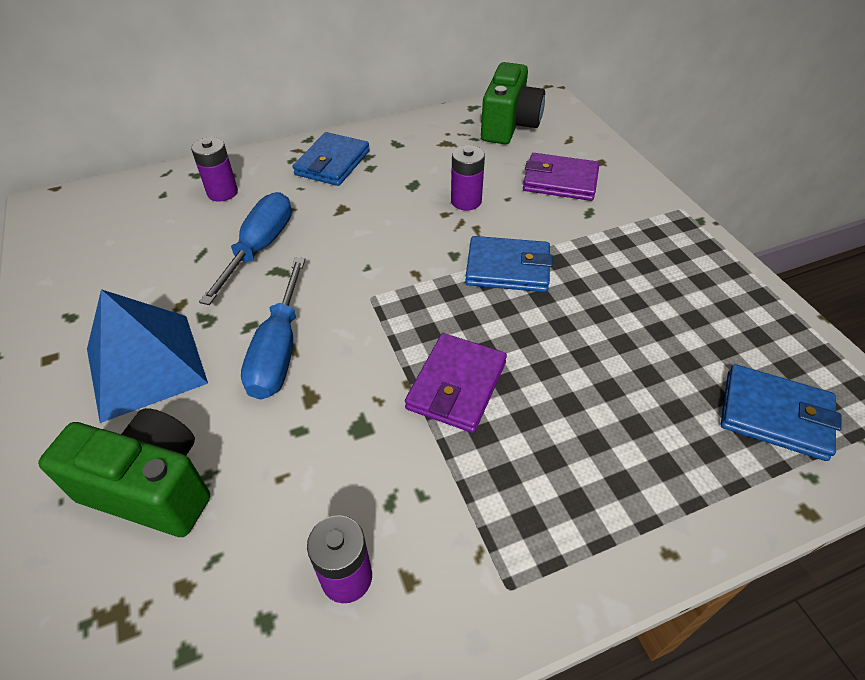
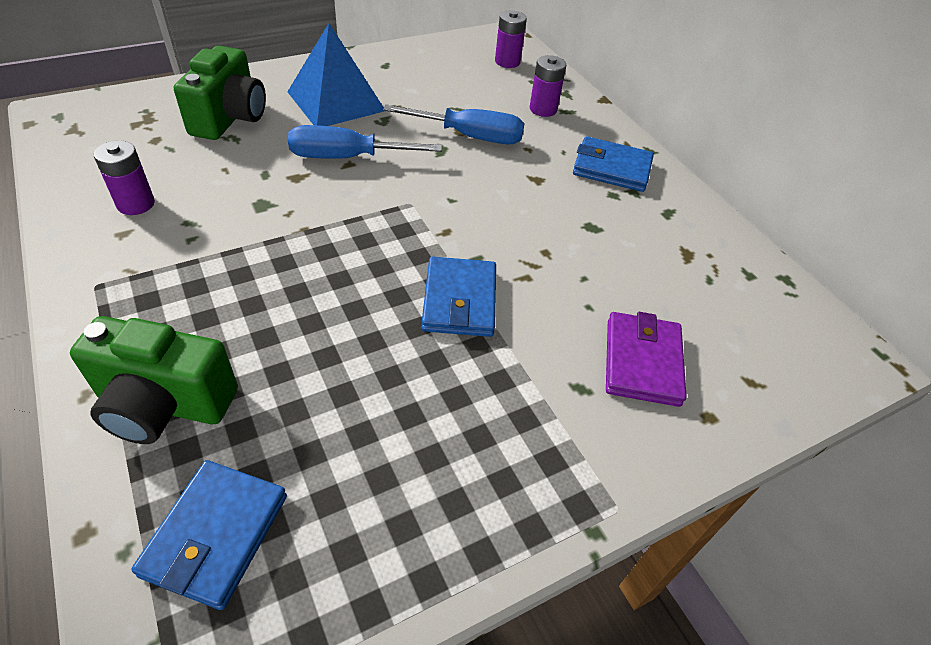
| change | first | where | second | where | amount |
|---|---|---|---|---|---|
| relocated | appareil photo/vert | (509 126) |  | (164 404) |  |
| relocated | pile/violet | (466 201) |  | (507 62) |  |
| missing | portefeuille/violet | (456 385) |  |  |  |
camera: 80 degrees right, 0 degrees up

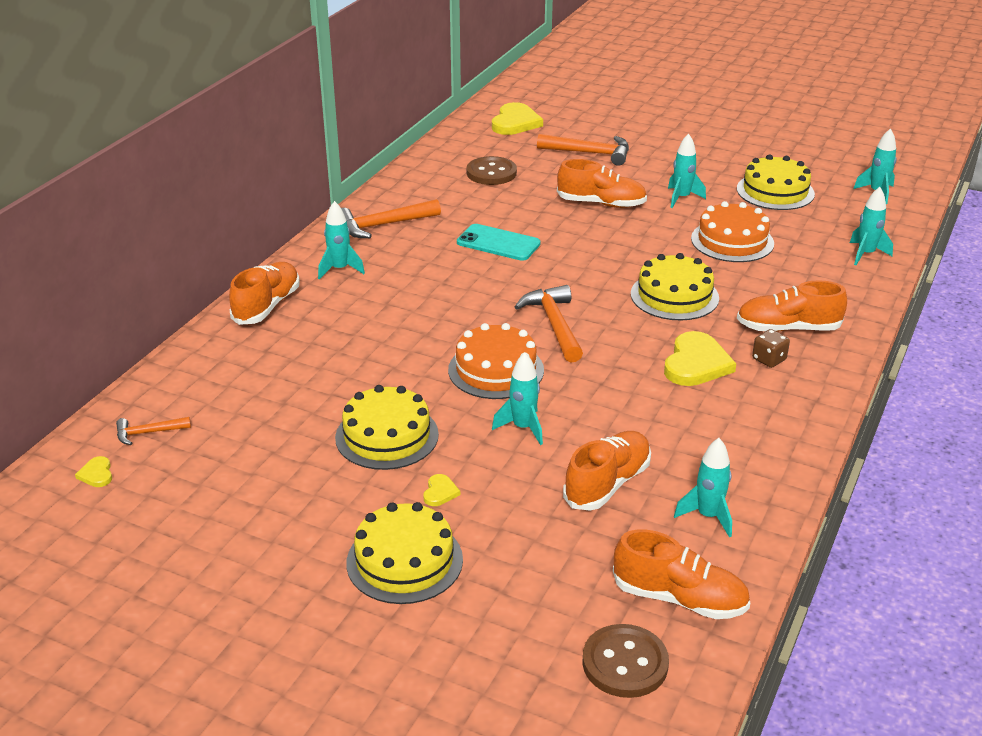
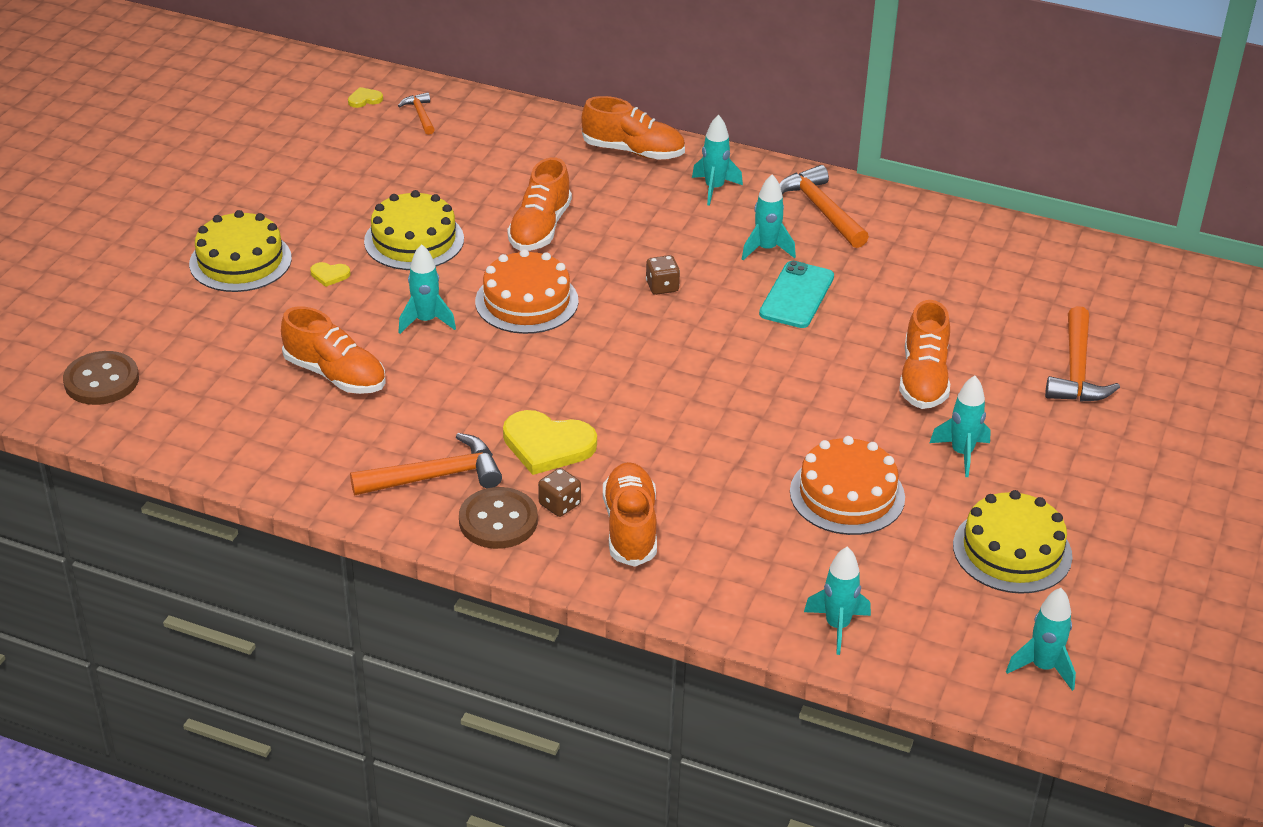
| change | first | where | second | where | amount |
|---|---|---|---|---|---|
| missing | cœur/jaune | (515 122) |  |  |  |
| relocated | bouton/marron | (491 173) |  | (498 521) |  |
| missing | gâteau/jaune | (674 296) |  |  |  |
| relocated | marteau/orange | (554 325) |  | (435 476) |  |
| relocated | fusée/turquoise | (708 516) |  | (766 249) |  |
| relocated | chaussure/orange | (679 598) |  | (540 228) |  |
| appeared |  |  | dé/marron | (662 287) |  |
camera: 85 degrees right, 5 degrees up

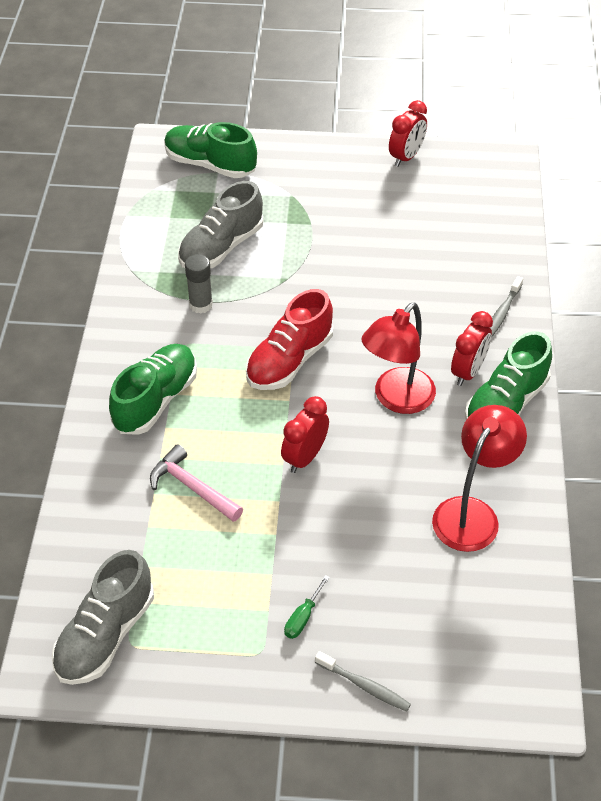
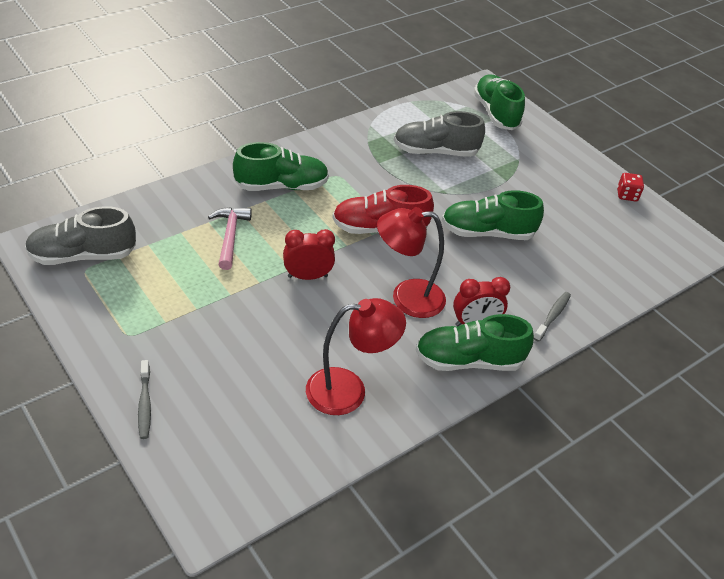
| change | first | where | second | where | amount |
|---|---|---|---|---|---|
| exchanged | réveil/rouge | (406 157) | dé/rouge | (627 195) |  |
| missing | bâton de colle/gris | (201 305) |  |  |  |
| spun | brosse à dents/gris | (502 312) |  | (552 316) | 135 degrees clockwise |
| missing | tournevis/vert | (303 617) |  |  |  |
| appeared |  |  | chaussure/vert | (487 233) |  |
camera: 45 degrees right, 5 degrees down

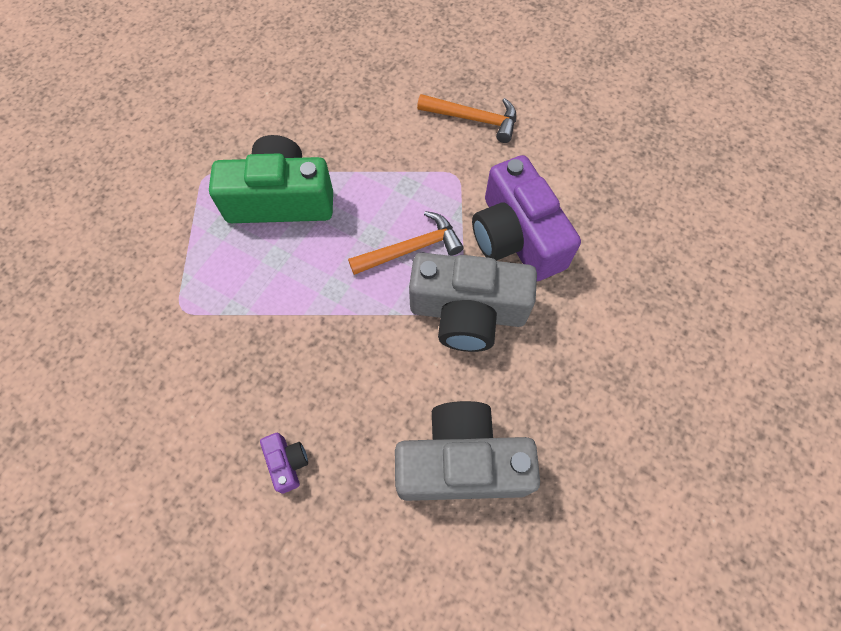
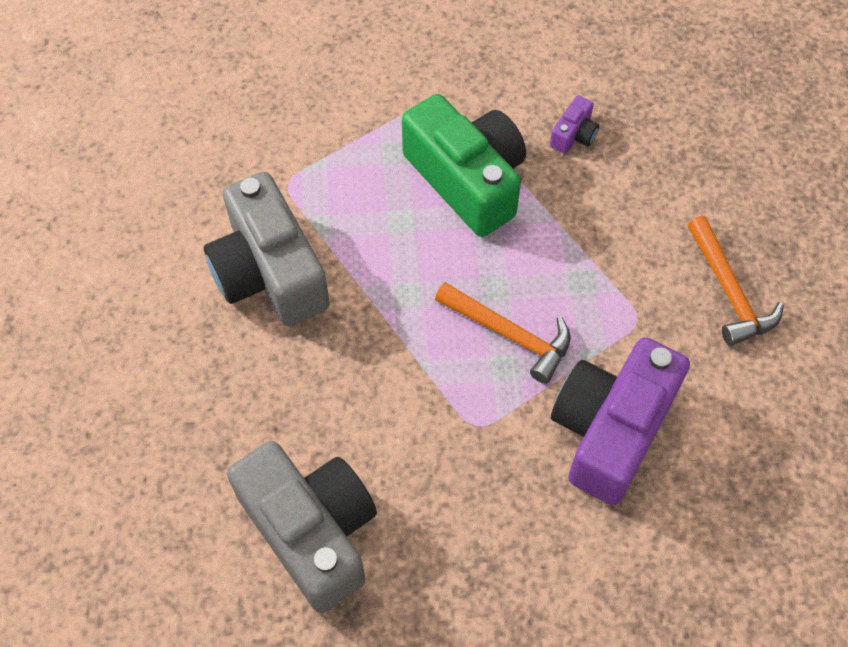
| change | first | where | second | where | amount |
|---|---|---|---|---|---|
| relocated | appareil photo/gris | (467 312) |  | (269 272) |  |
| relocated | appareil photo/violet | (287 463) |  | (574 135) |  |
camera: 55 degrees right, 5 degrees down

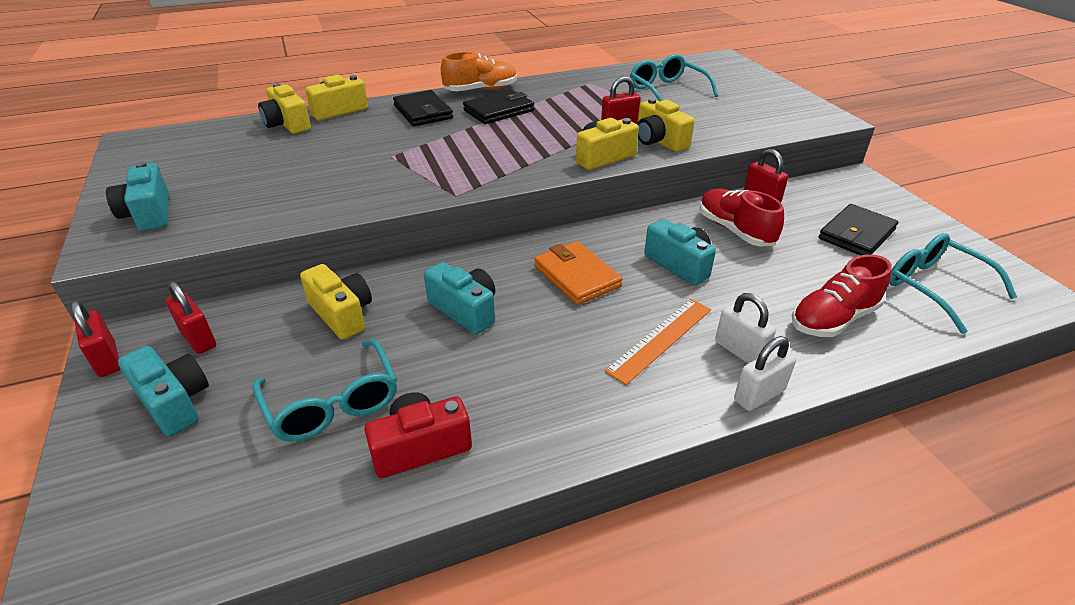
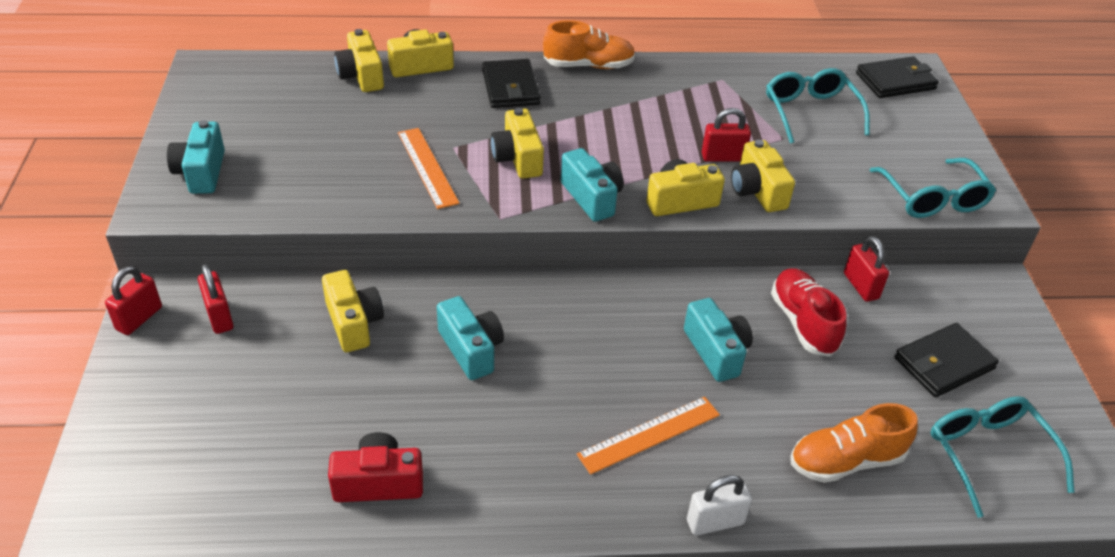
| change | first | where | second | where | amount |
|---|---|---|---|---|---|
| relocated | portefeuille/noir | (499 111) |  | (895 81) |  |
| missing | portefeuille/orange | (576 276) |  |  |  |
| colour | chaussure/rouge | (833 319) | chaussure/orange | (846 461) |  |
| missing | cadenas/blanc | (739 351) |  |  |  |
| spun | cadenas/rouge | (107 359) |  | (139 318) | 45 degrees clockwise |
| relocated | lunettes/turquoise | (332 403) |  | (932 198) |  |
| relocated | appareil photo/turquoise | (174 402) |  | (592 197) |  |
| appeared |  |  | appareil photo/jaune | (518 158) |  |
| appeared |  |  | règle/orange | (427 167) |  |
camera: 15 degrees right, 5 degrees up

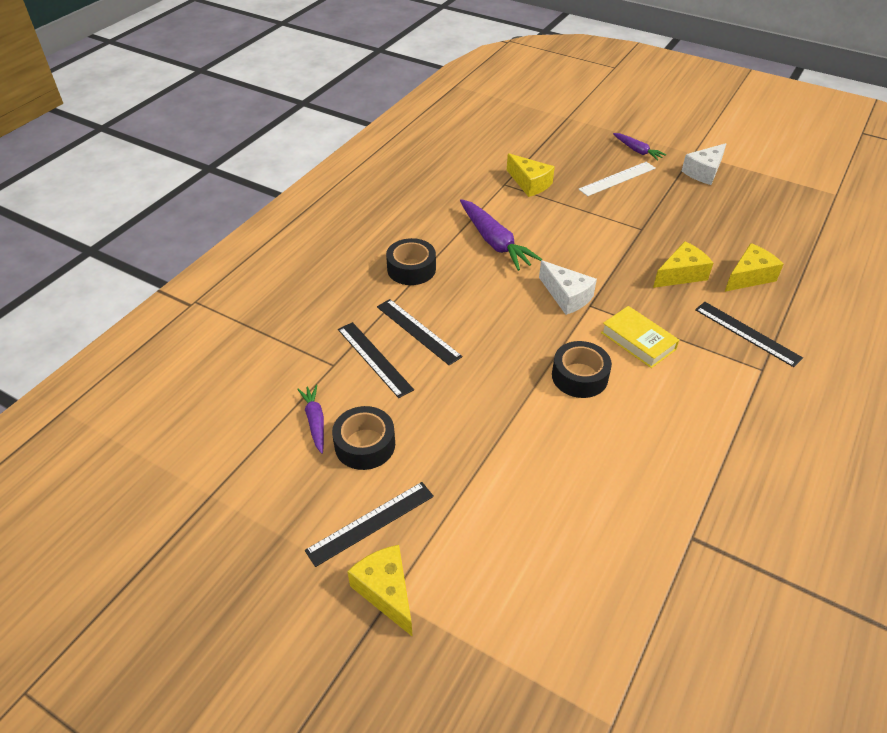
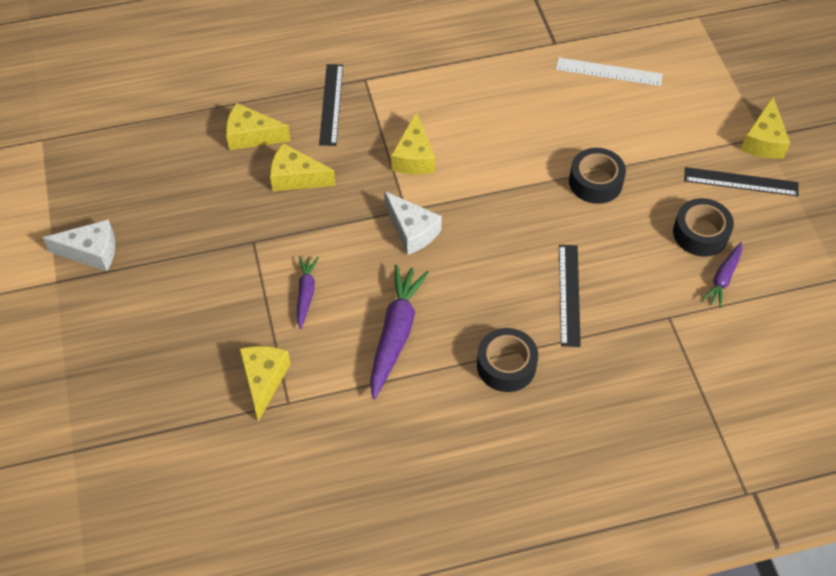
| change | first | where | second | where | amount |
|---|---|---|---|---|---|
| relocated | carotte/violet | (637 151) |  | (306 293) |  |
| relocated | règle/blanc | (617 179) |  | (609 72) |  |
| spun | fromage/blanc | (566 296) |  | (412 231) | 135 degrees clockwise |
| exchanged | livre/jaune | (638 341) | fromage/jaune | (414 157) |  |
| missing | règle/noir | (374 359) |  |  |  |
| relocated | ruban adhésif/noir | (579 376) |  | (595 182) |  |
camera: 135 degrees left, 10 degrees up

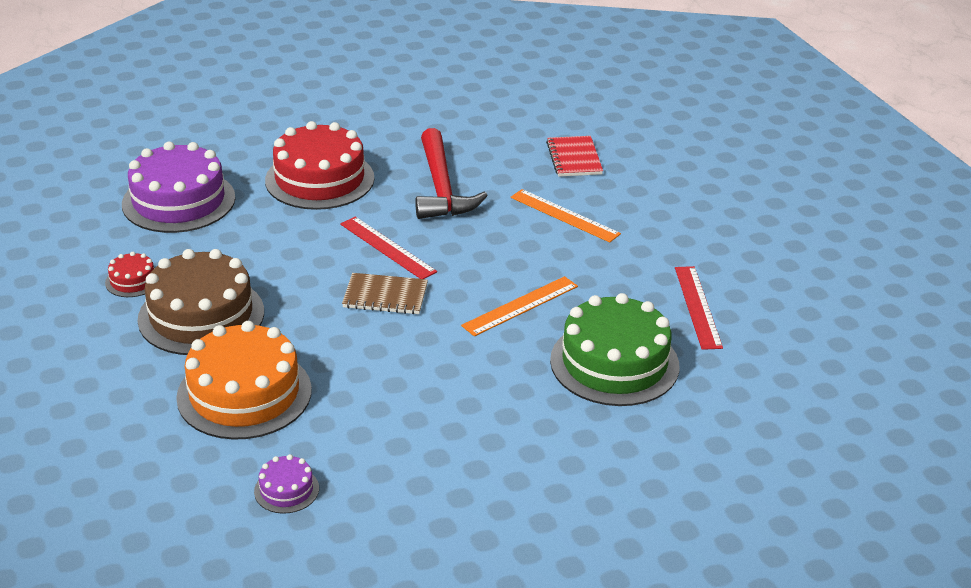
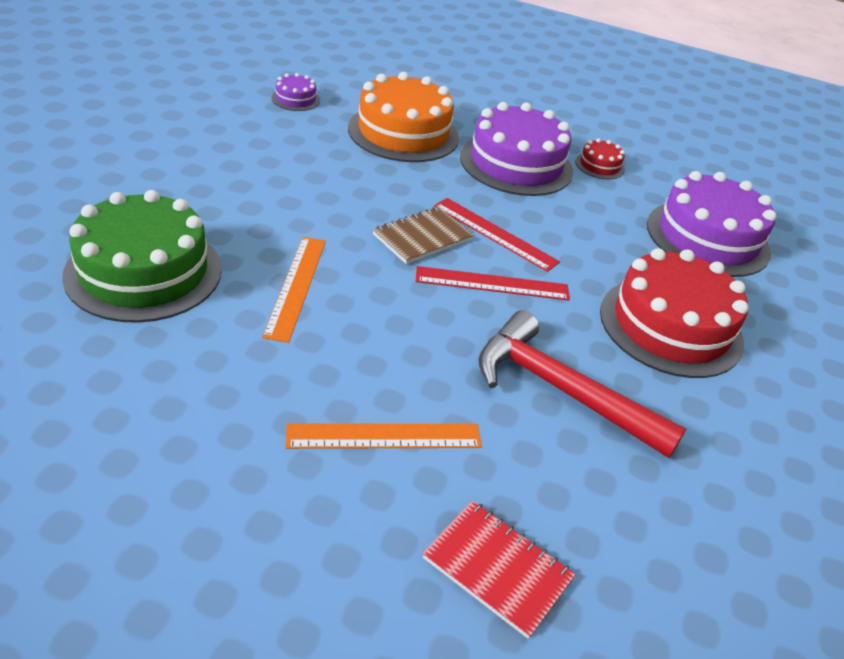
| change | first | where | second | where | amount |
|---|---|---|---|---|---|
| colour | gâteau/marron | (201 315) | gâteau/violet | (516 164) |  |
| relocated | règle/rouge | (698 307) |  | (494 234) |  |
camera: 130 degrees right, 5 degrees up

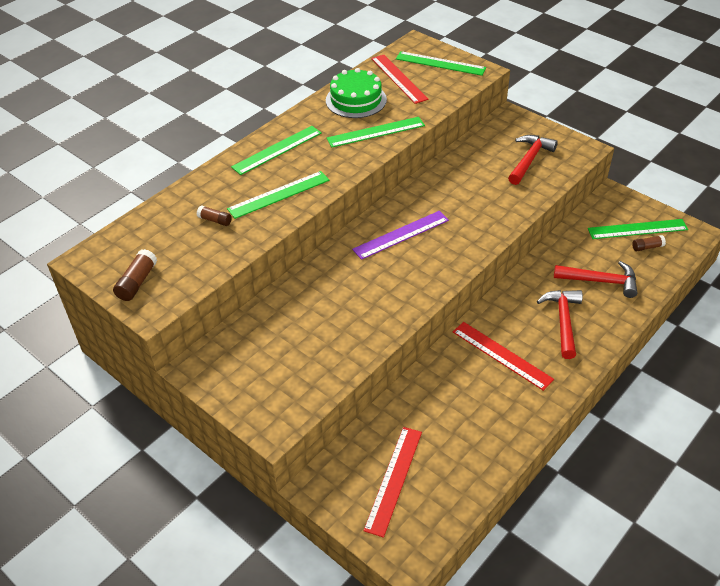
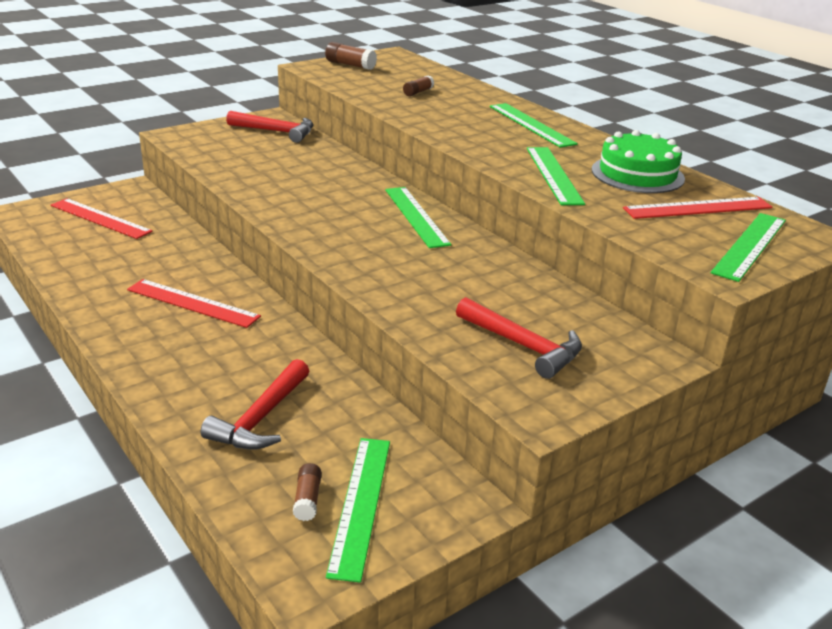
| change | first | where | second | where | amount |
|---|---|---|---|---|---|
| relocated | règle/vert | (279 194) |  | (416 216) |  |
| missing | règle/violet | (401 235) |  |  |  |
| relocated | marteau/rouge | (563 321) |  | (276 132) |  |
| spun | règle/rouge | (501 355) |  | (193 303) | 60 degrees clockwise |
camera: 100 degrees right, 15 degrees down

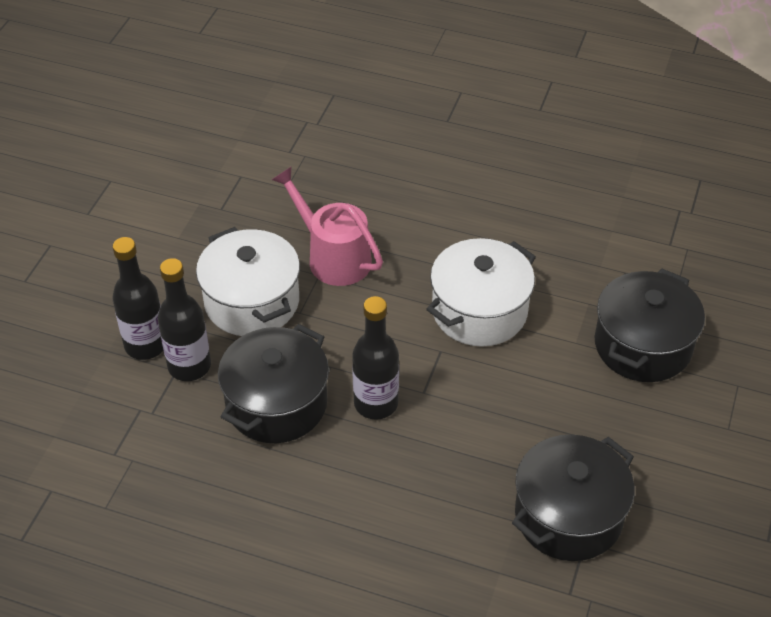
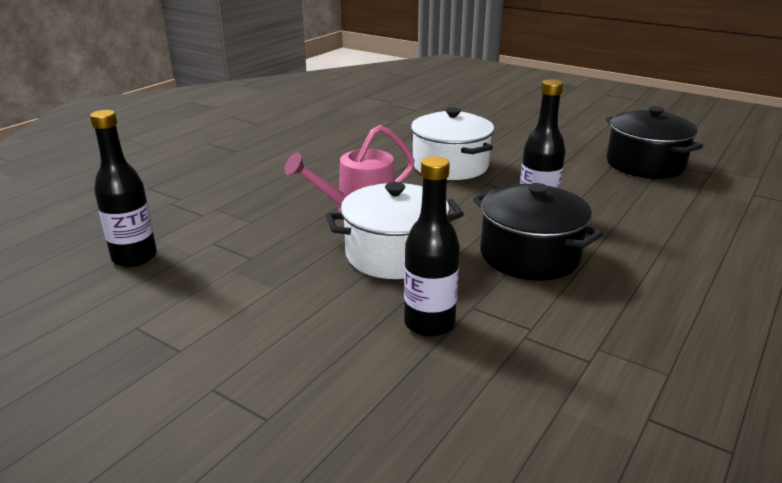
| change | first | where | second | where | amount |
|---|---|---|---|---|---|
| relocated | bouteille/noir | (189 366) |  | (134 257) |  |
| missing | marmite/noir | (643 345) |  |  |  |
camera: 75 degrees left, 20 degrees down

